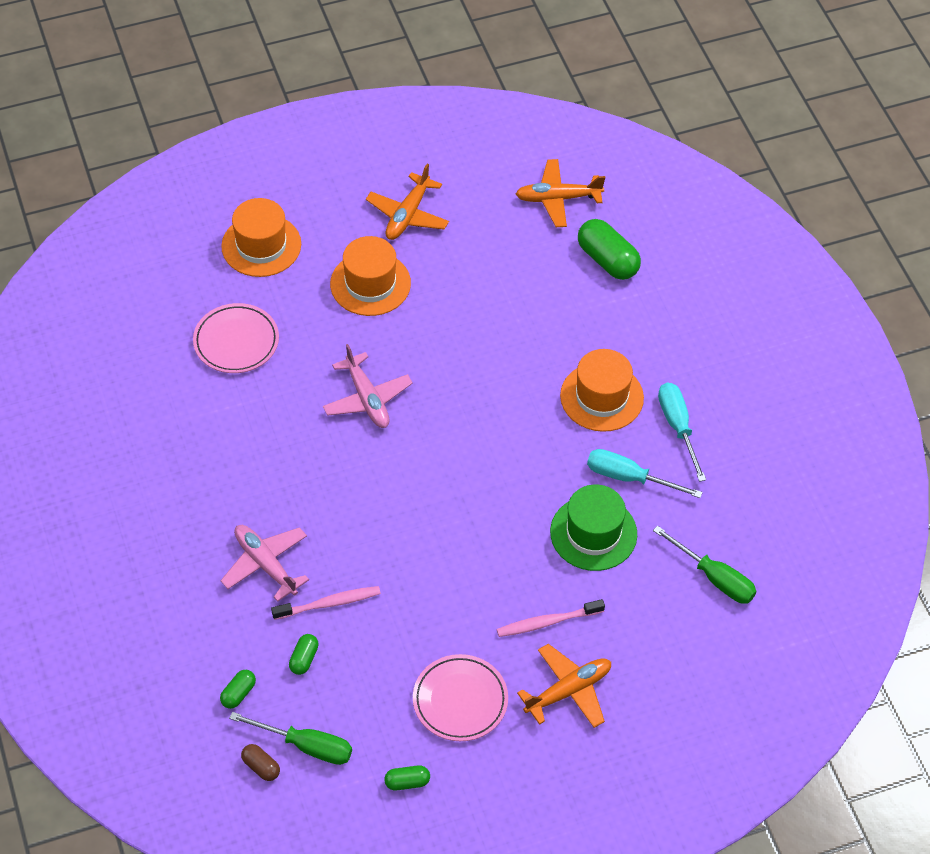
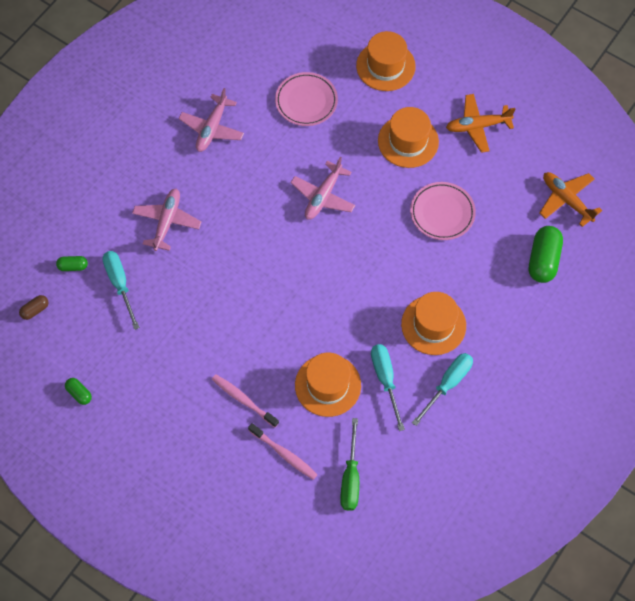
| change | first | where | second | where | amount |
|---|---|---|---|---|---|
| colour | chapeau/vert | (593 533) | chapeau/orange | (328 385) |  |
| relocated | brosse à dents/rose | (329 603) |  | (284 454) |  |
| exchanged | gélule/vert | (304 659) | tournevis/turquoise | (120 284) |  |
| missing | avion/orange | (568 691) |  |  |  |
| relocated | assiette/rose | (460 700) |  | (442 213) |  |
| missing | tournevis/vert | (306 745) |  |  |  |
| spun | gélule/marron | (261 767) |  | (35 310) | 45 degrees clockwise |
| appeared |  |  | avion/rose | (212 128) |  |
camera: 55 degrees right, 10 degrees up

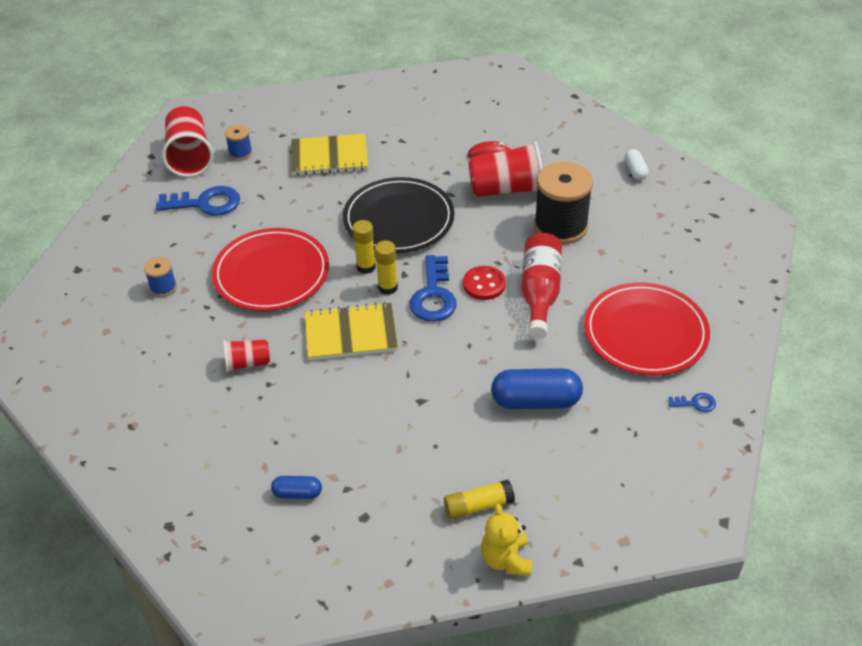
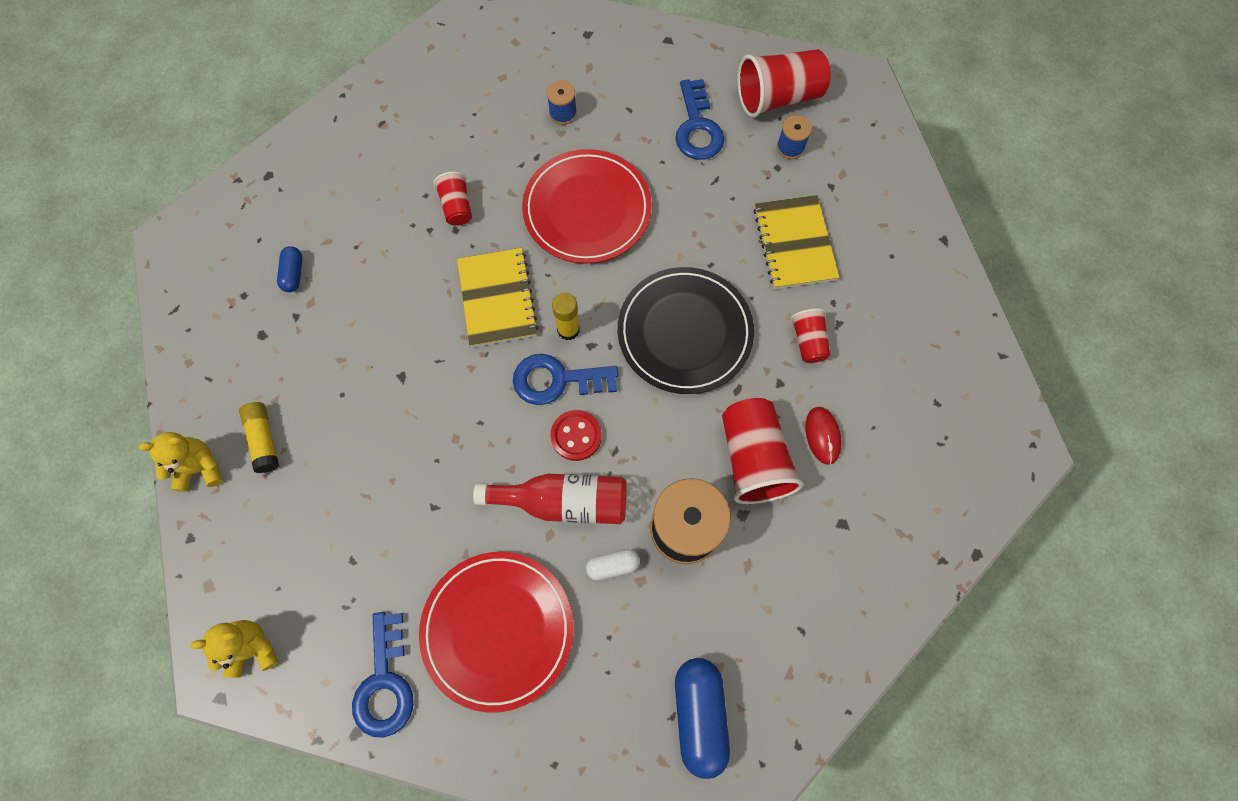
| change | first | where | second | where | amount |
|---|---|---|---|---|---|
| relocated | gélule/blanc | (635 171) |  | (612 566) |  |
| missing | bâton de colle/jaune | (366 267) |  |  |  |
| relocated | gélule/bleu | (536 401) |  | (699 715) |  |
| size | clé/bleu | (696 403) |  | (385 683) | x2.13 |
| appeared |  |  | gobelet/rouge | (808 341) |  |
| appeared |  |  | ours en peluche/jaune | (252 648) |  |
camera: 85 degrees right, 25 degrees up

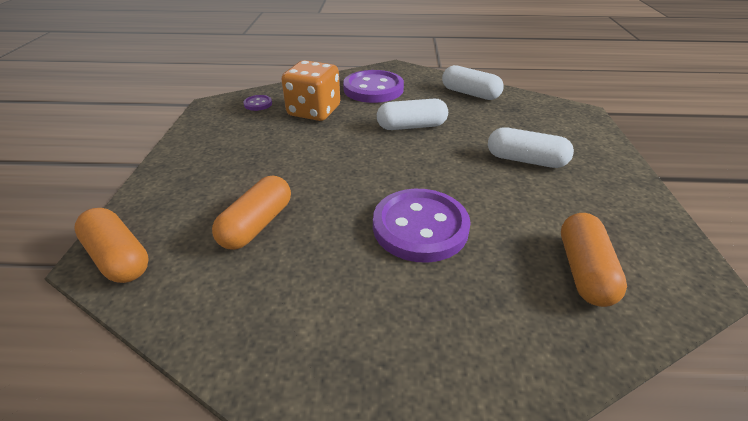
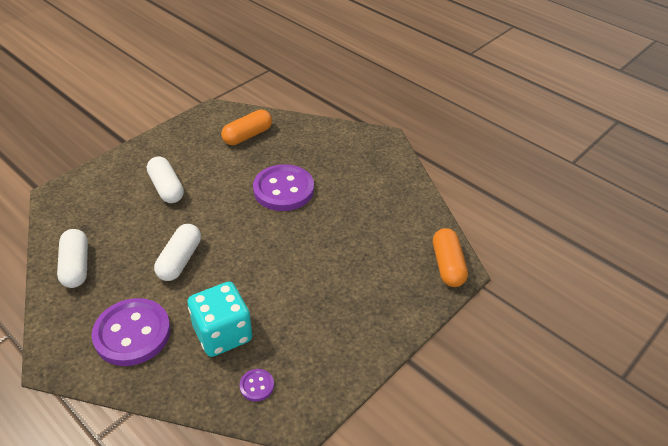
| change | first | where | second | where | amount |
|---|---|---|---|---|---|
| colour | dé/orange | (314 111) | dé/turquoise | (223 334) |  |
| spun | gélule/blanc | (411 126) |  | (180 260) | 75 degrees clockwise |
| missing | gélule/orange | (257 224) |  |  |  |
camera: 140 degrees left, 5 degrees up

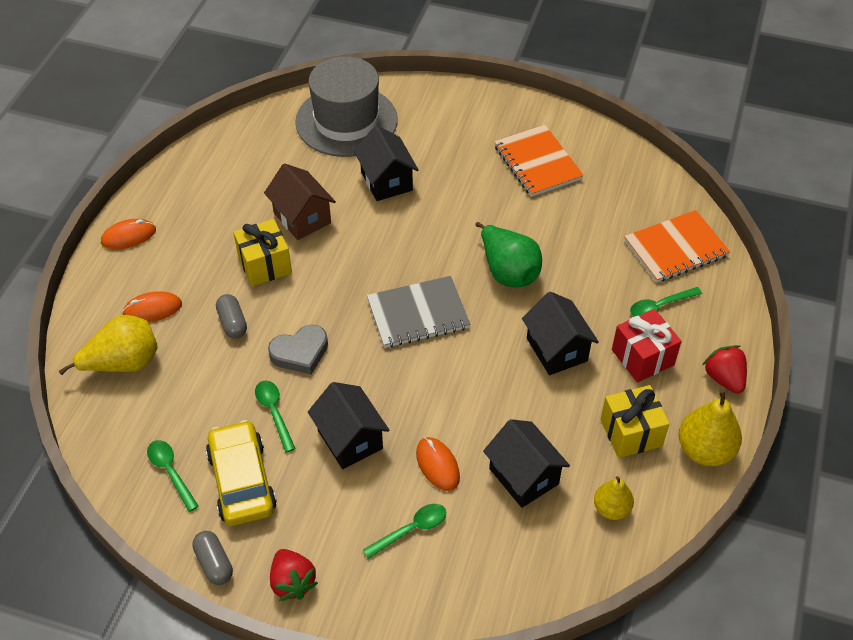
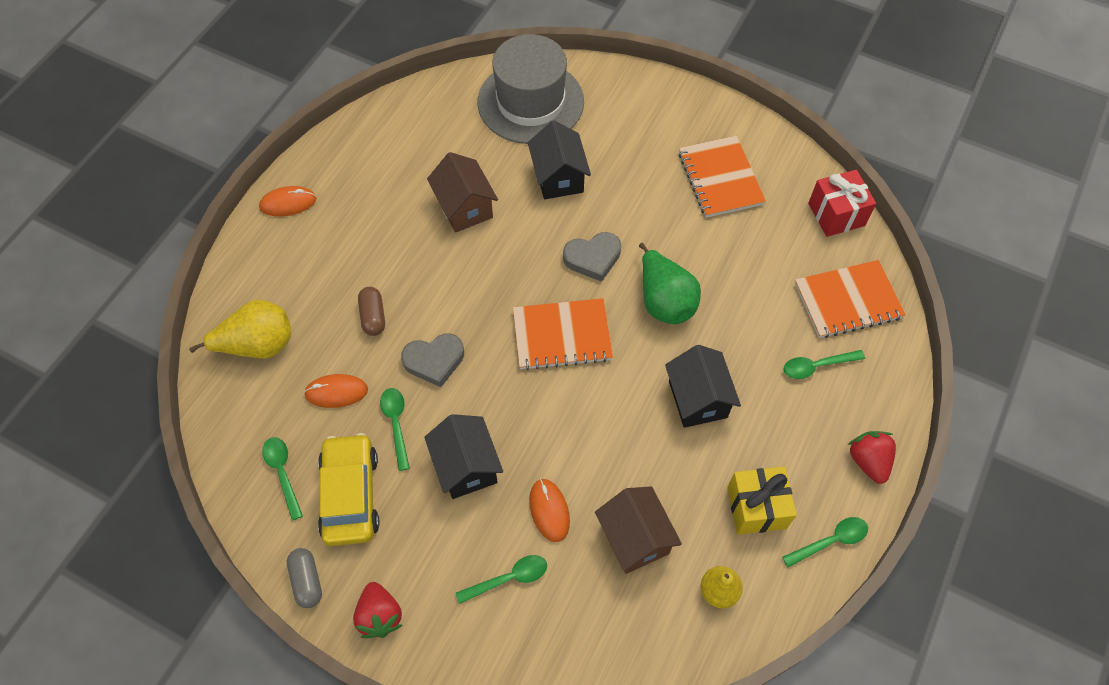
| change | first | where | second | where | amount |
|---|---|---|---|---|---|
| missing | cadeau/jaune | (265 265) |  |  |  |
| colour | carnet/gris | (418 314) | carnet/orange | (562 336) |  |
| relocated | souris/orange | (152 309) |  | (336 392) |  |
| colour | gélule/gris | (232 323) | gélule/marron | (373 316) |  |
| relocated | cadeau/rouge | (642 357) |  | (836 214) |  |
| exchanged | poire/jaune | (704 450) | cuillère/vert | (830 541) |  |
| colour | maison/noir | (523 476) | maison/marron | (635 538) |  |
| appeared |  |  | cœur/gris | (593 258) |  |
camera: 10 degrees right, 10 degrees up

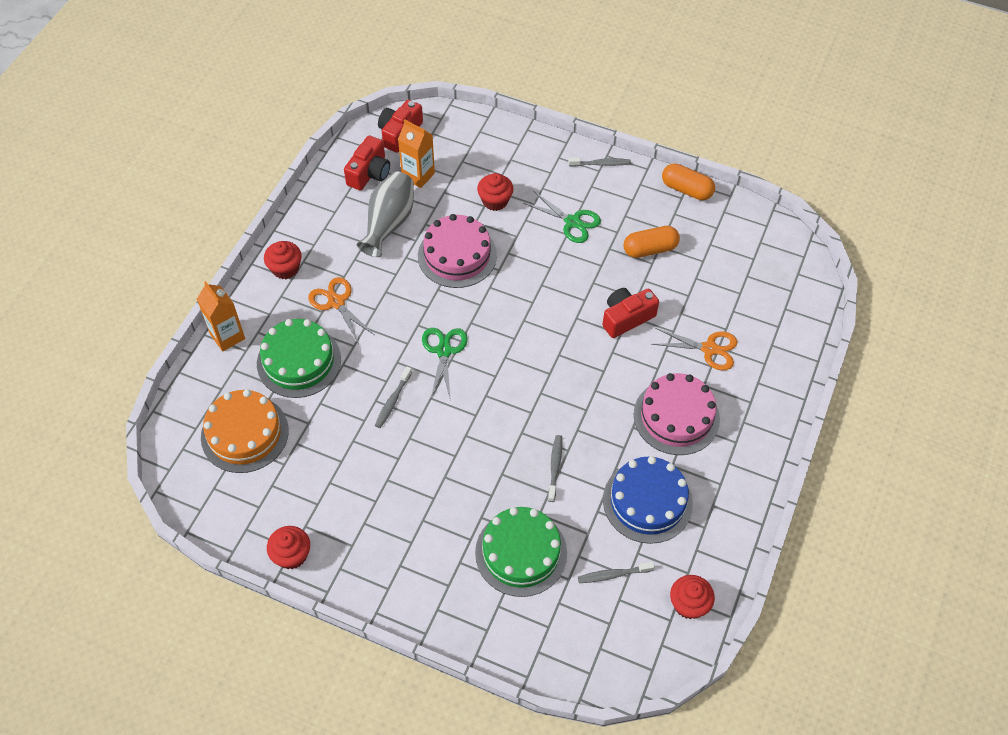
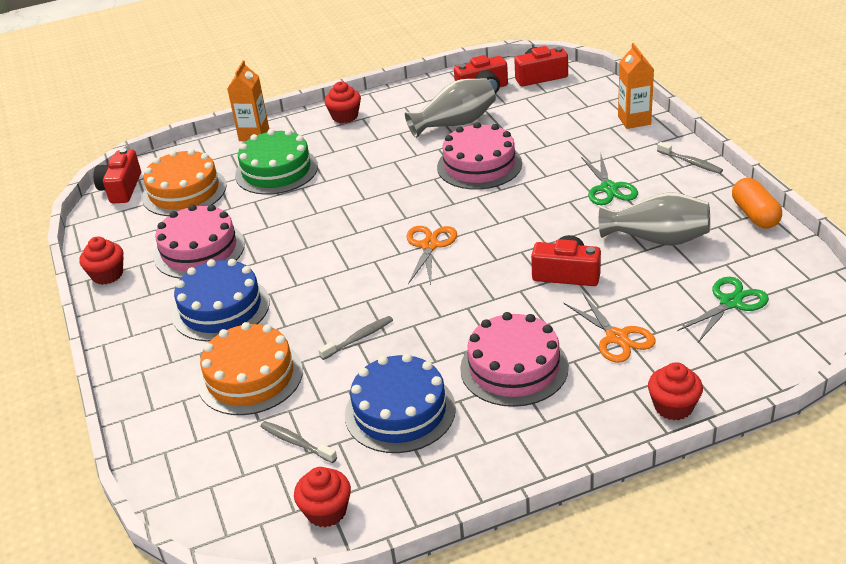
| change | first | where | second | where | amount |
|---|---|---|---|---|---|
| relocated | brique de lait/orange | (418 175) |  | (634 120) |  |
| relocated | muffin/rouge | (495 201) |  | (673 407) |  |
| exchanged | gélule/orange | (650 249) | vase/gris | (657 239) |  |
| relocated | ciseaux/orange | (336 302) |  | (429 245) |  |
| relocated | ciseaux/vert | (444 351) |  | (730 302) |  |
| missing | brosse à dents/gris | (392 401) |  |  |  |
| colour | gâteau/vert | (521 553) | gâteau/orange | (250 377) |  |
| appeared |  |  | appareil photo/rouge | (121 188) |  |
| appeared |  |  | gâteau/rose | (199 250) |  |
| appeared |  |  | gâteau/bleu | (221 308) |  |
camera: 50 degrees right, 20 degrees down

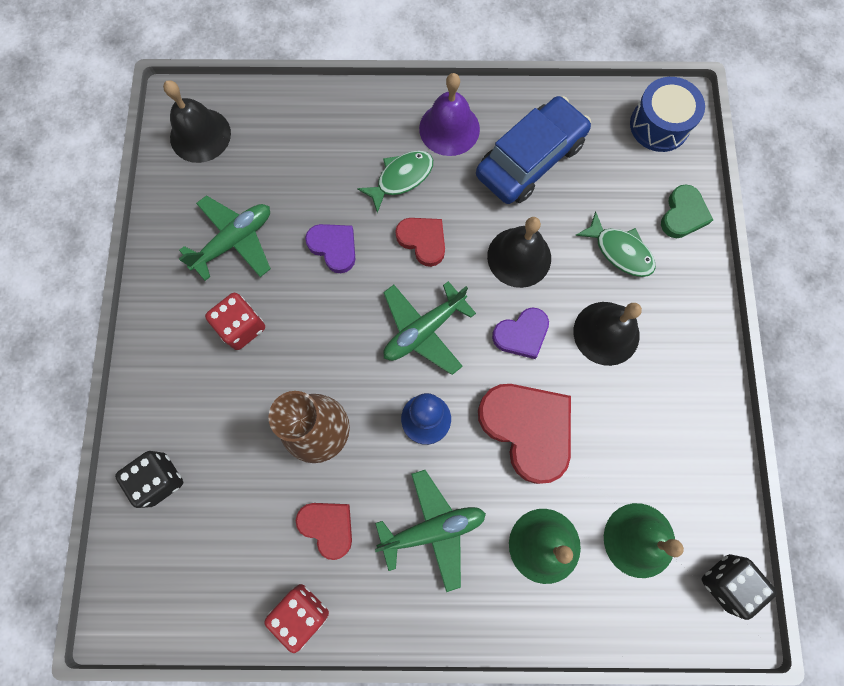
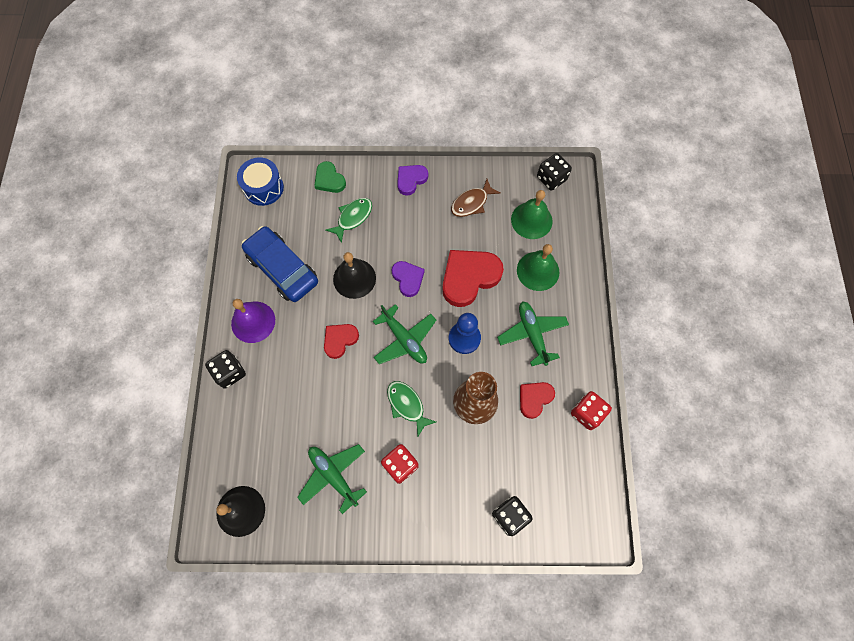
| change | first | where | second | where | amount |
|---|---|---|---|---|---|
| relocated | poisson/vert | (401 178) |  | (407 405) |  |
| spun | cœur/vert | (683 214) |  | (329 180) | 150 degrees counterclockwise |
| relocated | cœur/violet | (334 247) |  | (411 180) |  |
| missing | cloche/noir | (606 333) |  |  |  |
| appeared |  |  | poisson/marron | (472 203) |  |
| appeared |  |  | dé/noir | (230 372) |  |
camera: 90 degrees left, 5 degrees down

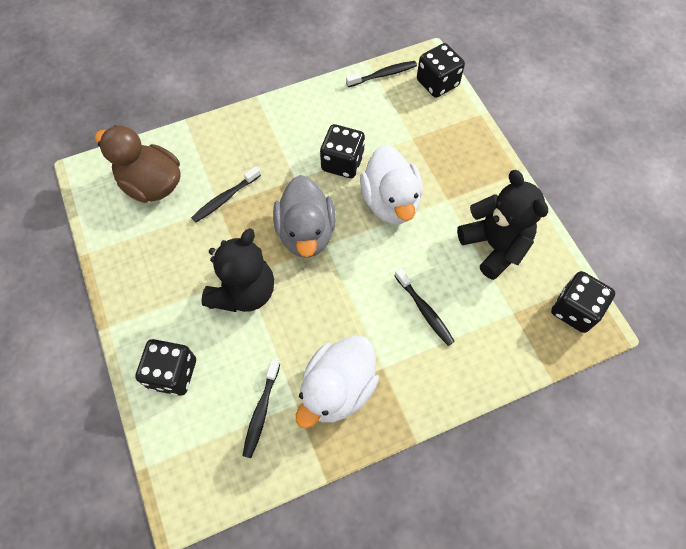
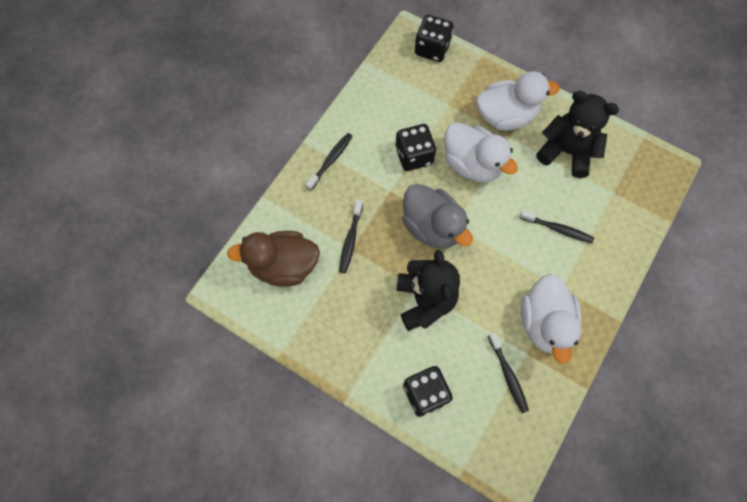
| change | first | where | second | where | amount |
|---|---|---|---|---|---|
| relocated | brosse à dents/noir | (383 75) |  | (331 160) |  |
| missing | dé/noir | (574 310) |  |  |  |
| appeared |  |  | canard/blanc | (506 116) |  |
camera: 35 degrees left, 5 degrees up

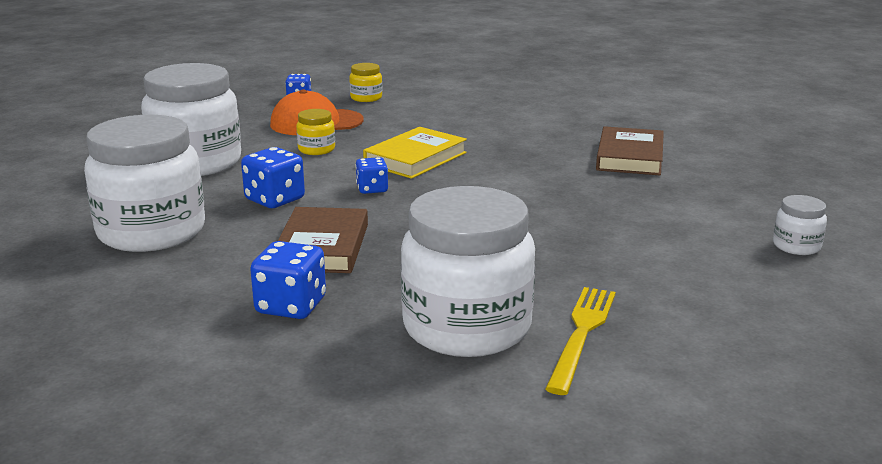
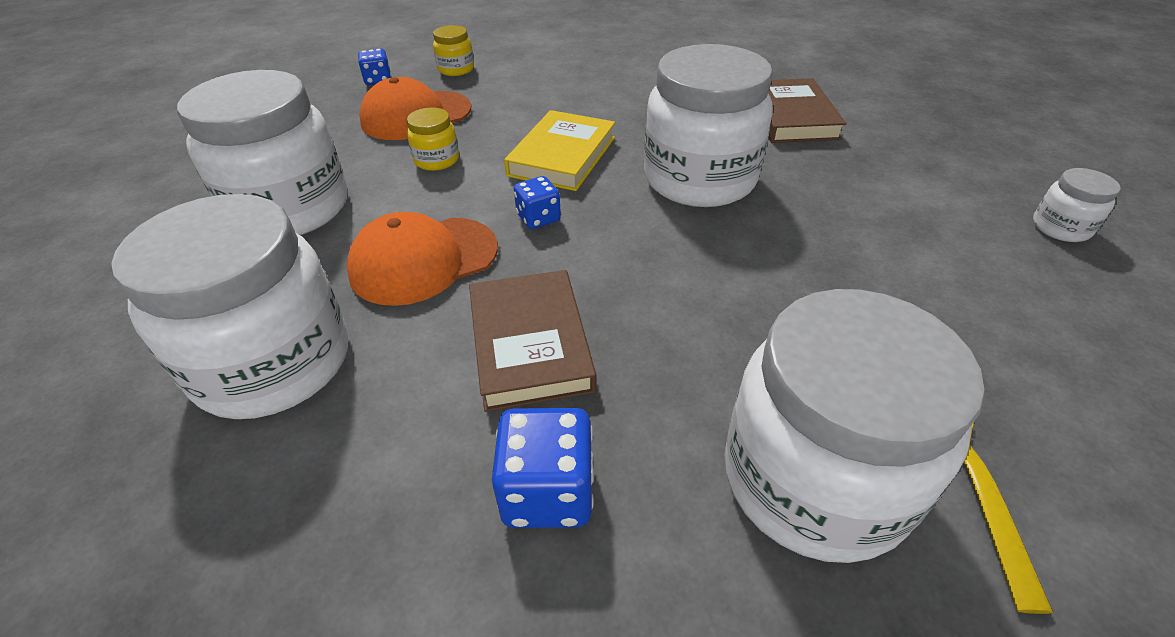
| change | first | where | second | where | amount |
|---|---|---|---|---|---|
| exchanged | dé/bleu | (275 199) | casquette/orange | (423 260) |  |
| appeared |  |  | bocal/blanc | (699 179) |  |
camera: 15 degrees left, 20 degrees up

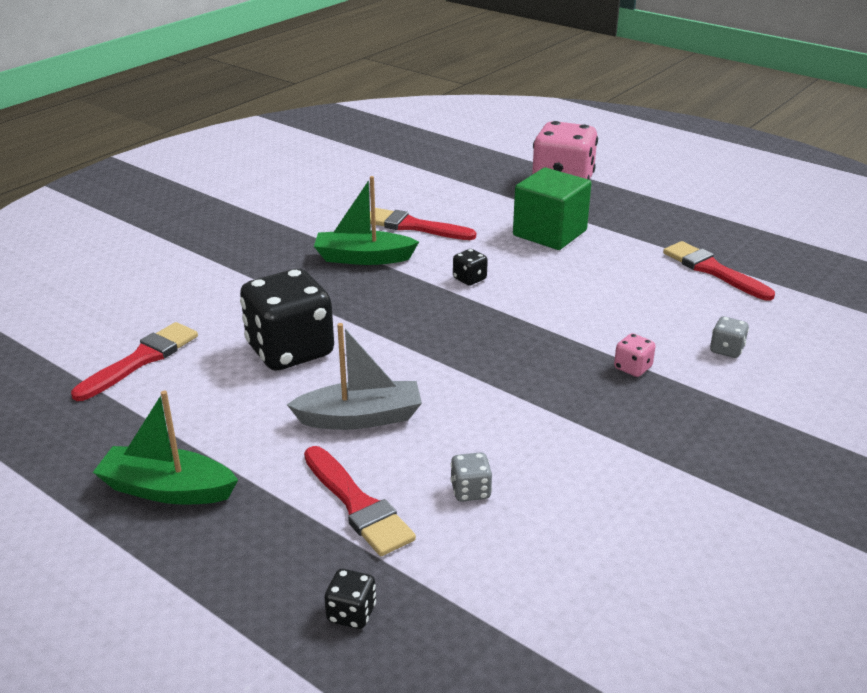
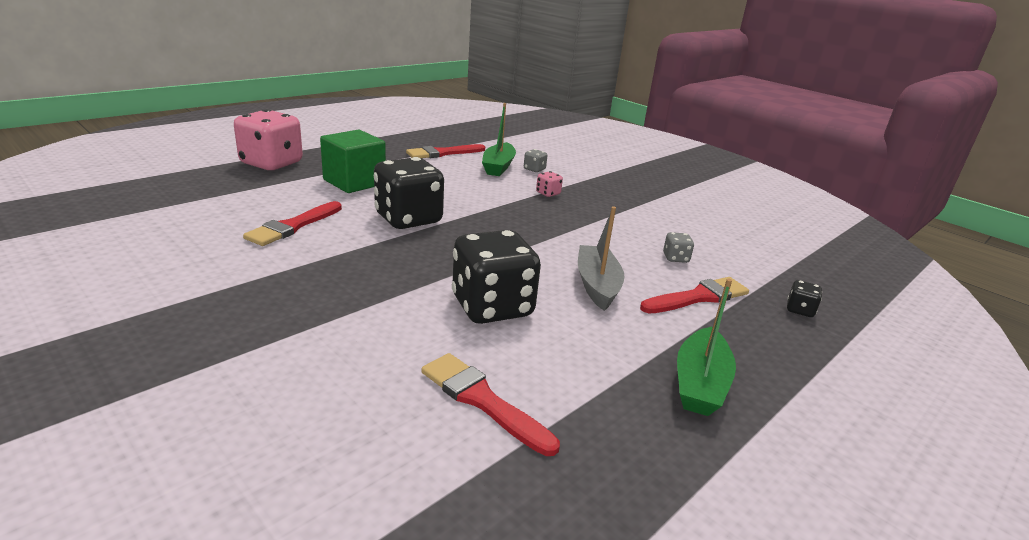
| change | first | where | second | where | amount |
|---|---|---|---|---|---|
| relocated | bateau/vert | (363 258) |  | (498 167) |  |
| size | dé/noir | (469 279) |  | (408 219) | x2.42 |
camera: 85 degrees left, 5 degrees down

